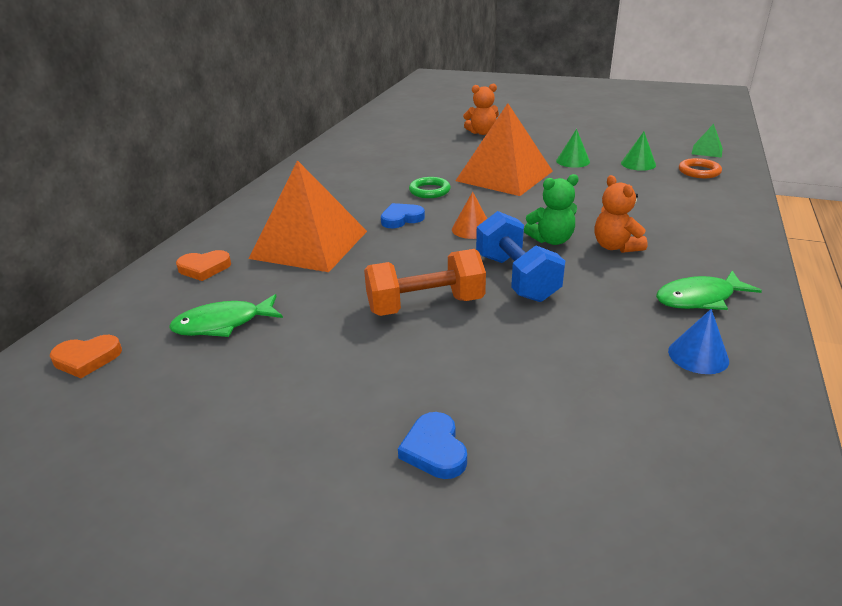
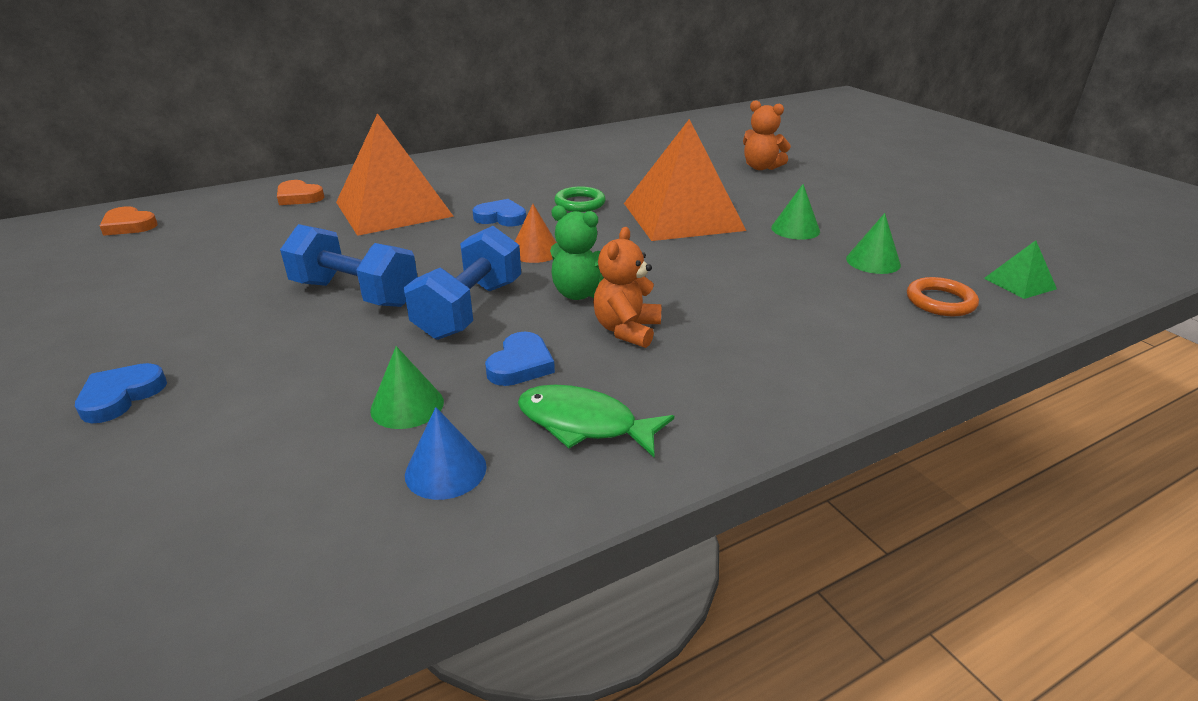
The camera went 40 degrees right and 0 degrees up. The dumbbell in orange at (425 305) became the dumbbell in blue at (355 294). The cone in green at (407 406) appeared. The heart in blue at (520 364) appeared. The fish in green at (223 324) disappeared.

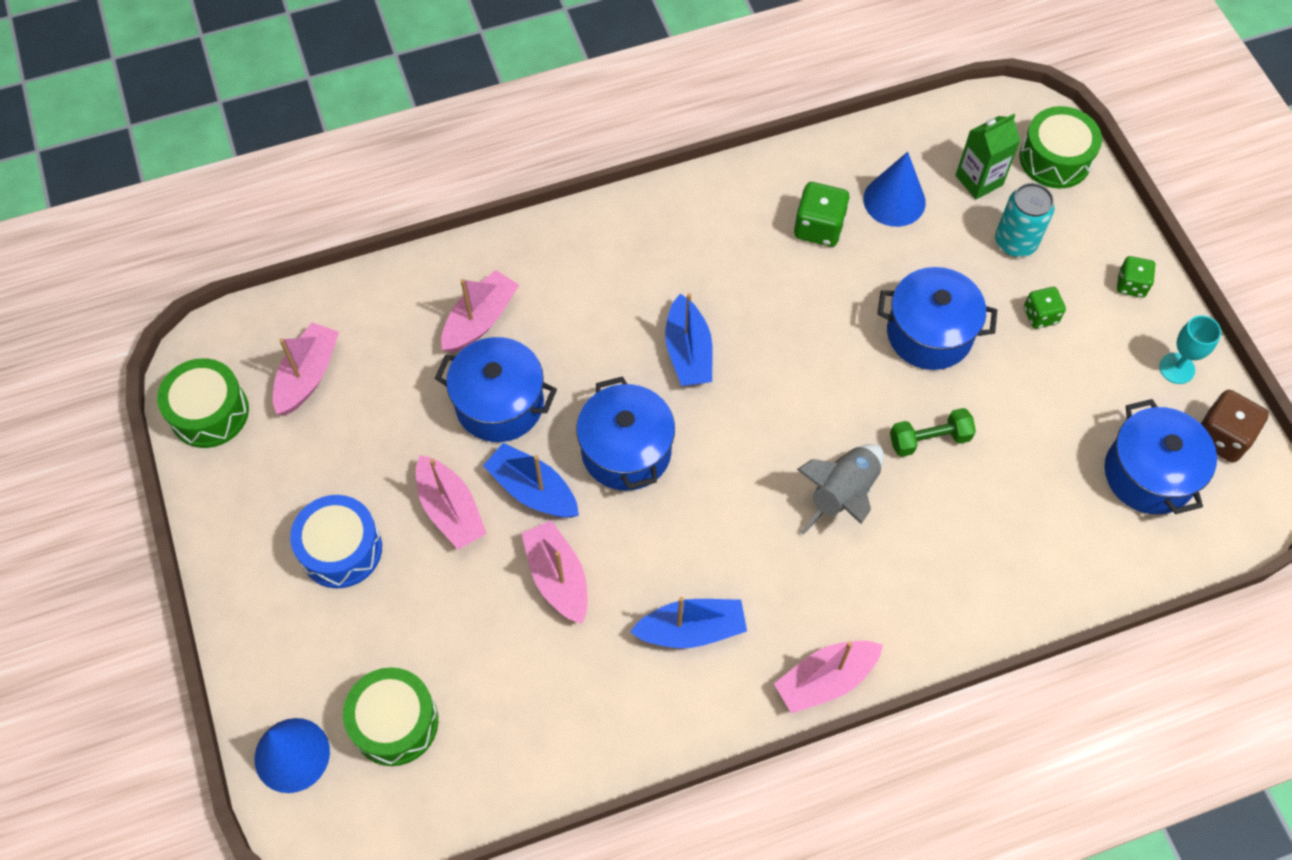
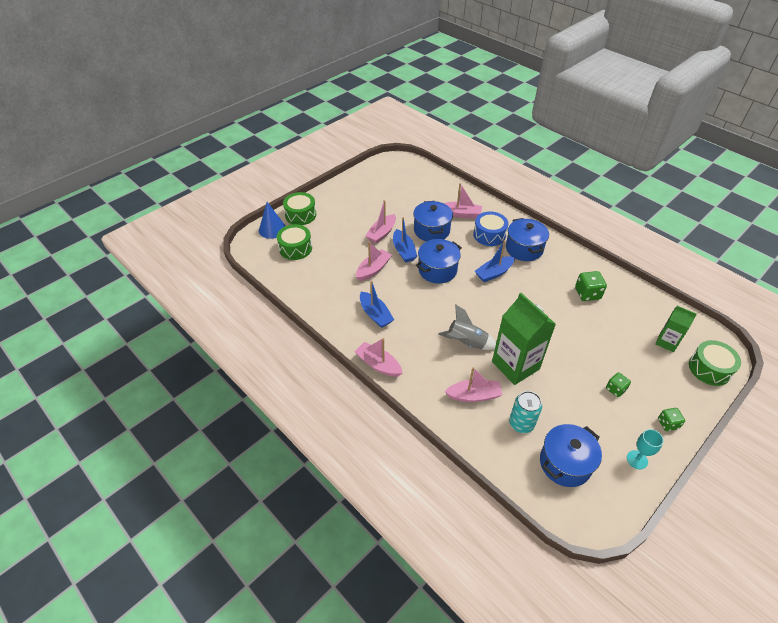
The camera went 65 degrees right and 15 degrees down. The drum in green moved from (209 412) to (300 215). The boat in blue at (533 490) turned 150 degrees clockwise. The boat in pink moved from (308 375) to (474 395). The drum in blue moved from (341 549) to (489 235). The dumbbell in green at (929 439) was replaced by the carton in green at (515 365). The pot in blue moved from (929 333) to (524 249). The can in turquoise moved from (1015 242) to (521 423). The cone in blue at (894 200) disappeared. The dice in brown at (1221 437) disappeared.

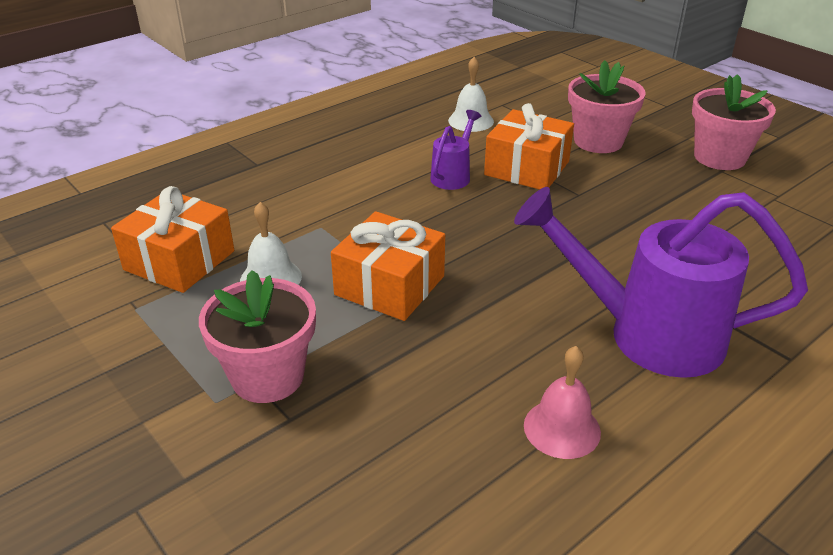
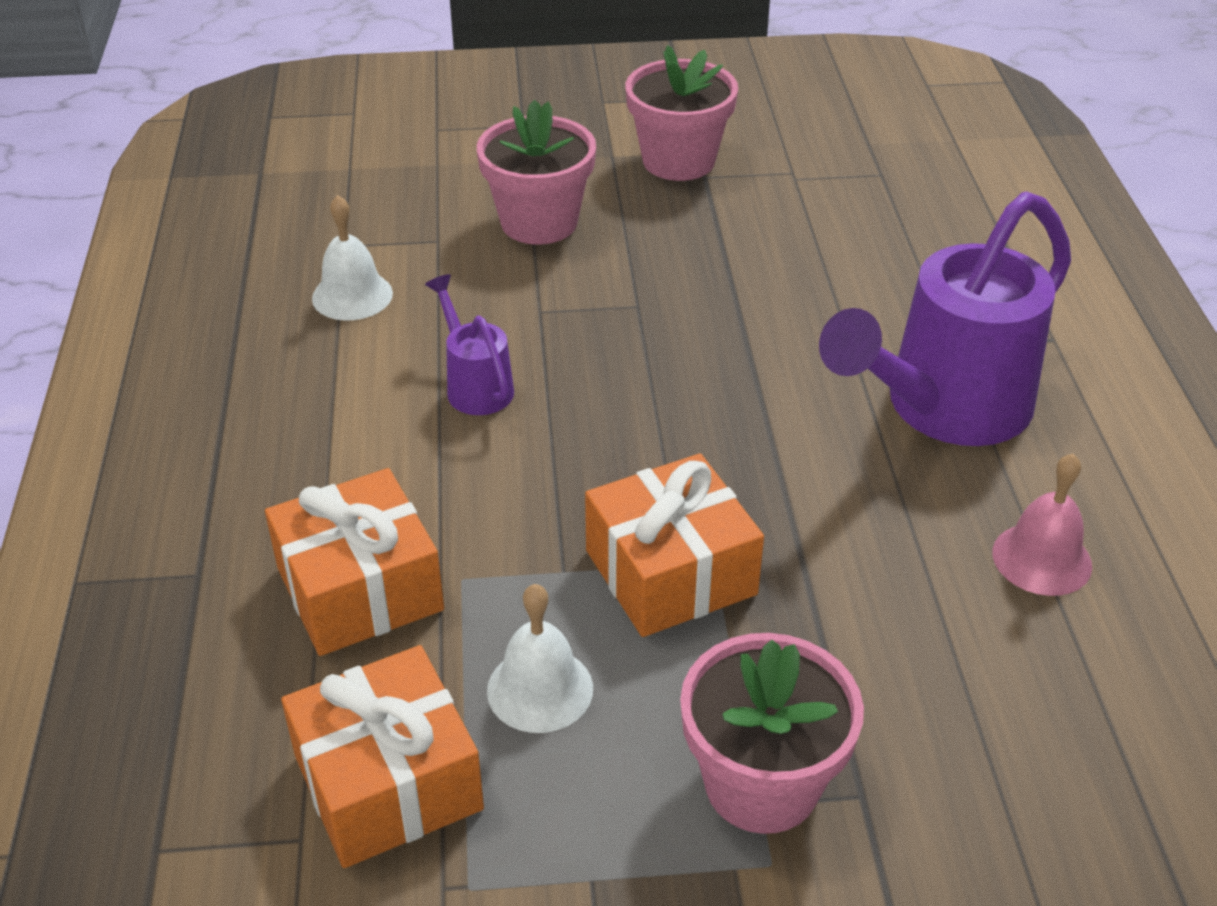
The camera went 55 degrees left and 5 degrees up. The gift in orange moved from (527 168) to (360 589).

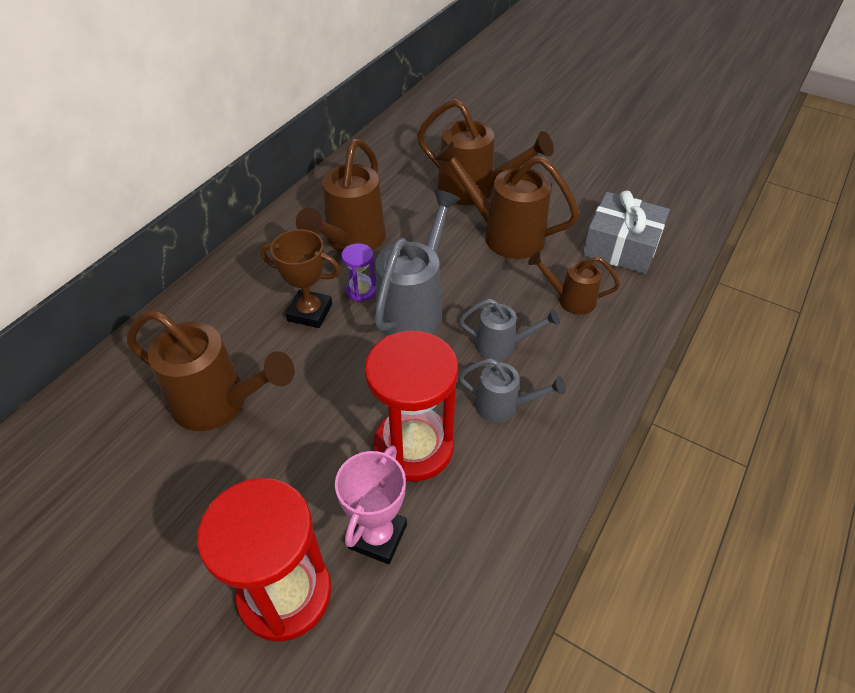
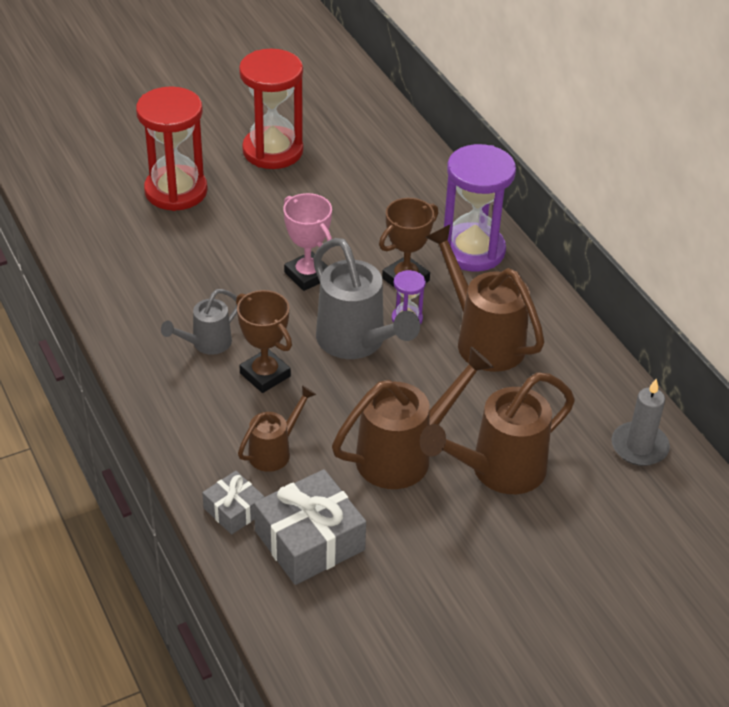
The camera went 120 degrees right and 5 degrees down. The gift in grey at (234 510) appeared. The watering can in grey at (502 346) was replaced by the trophy in brown at (265 375). The hourglass in red moved from (414 447) to (273 151). The trophy in pink moved from (377 536) to (307 275). The hourglass in purple at (472 250) appeared. The candle in grey at (639 446) appeared. The watering can in brown at (219 403) disappeared.

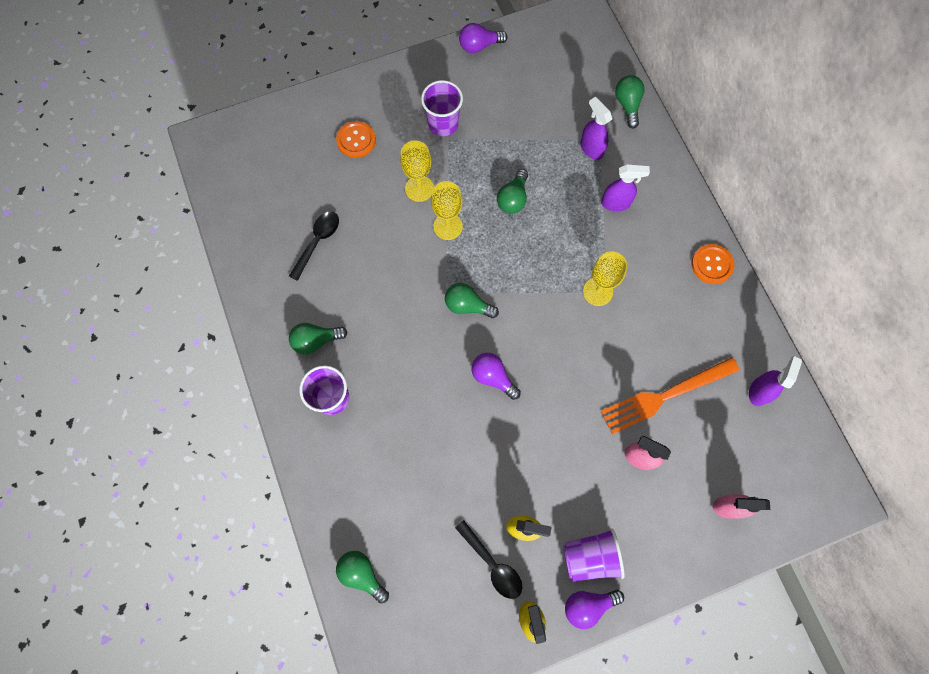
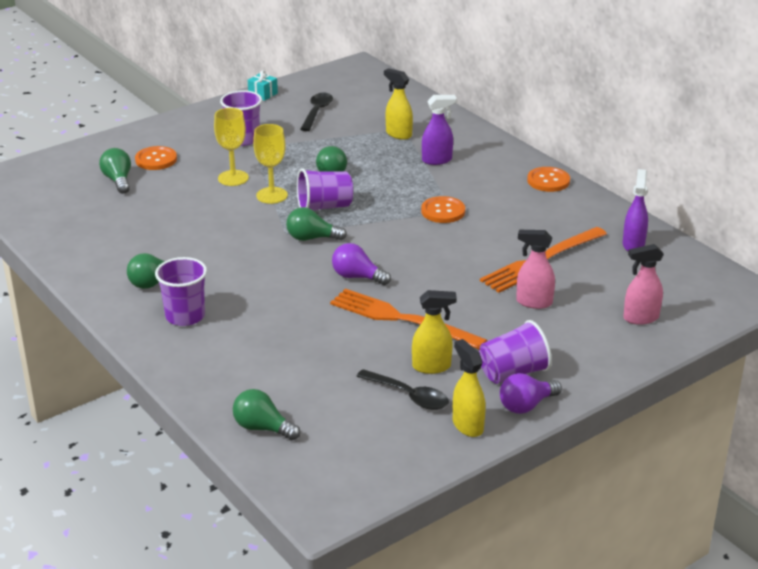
The camera went 15 degrees left and 40 degrees down. The light bulb in green moved from (627 105) to (118 180). The light bulb in purple at (479 46) was replaced by the gift in turquoise at (263 94). The cup in purple at (324 207) appeared. The spoon in black moved from (318 242) to (317 112). The fork in orange at (401 319) appeared. The spray bottle in purple at (591 148) became the spray bottle in yellow at (398 134). The goblet in yellow at (597 291) was replaced by the button in orange at (443 211).

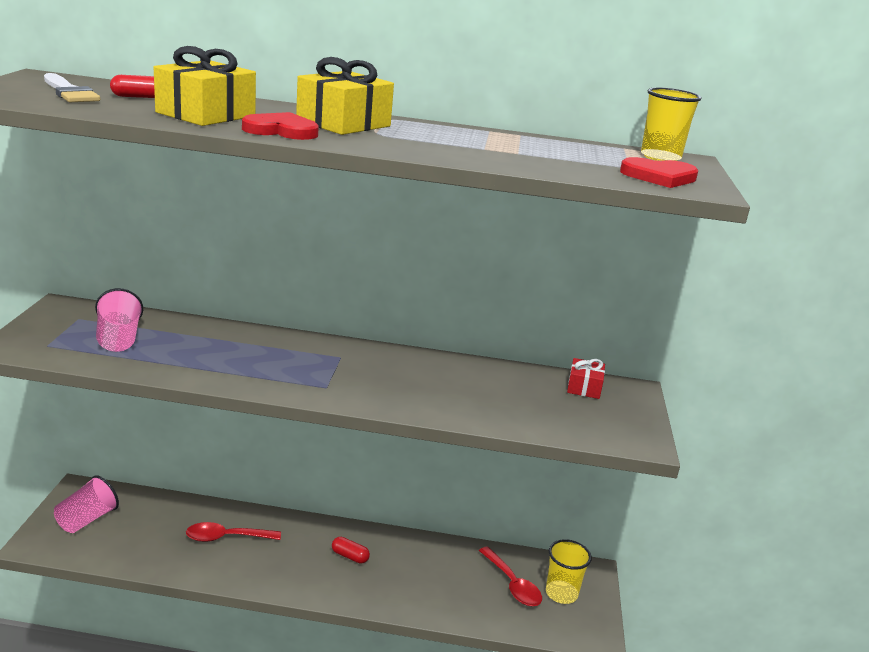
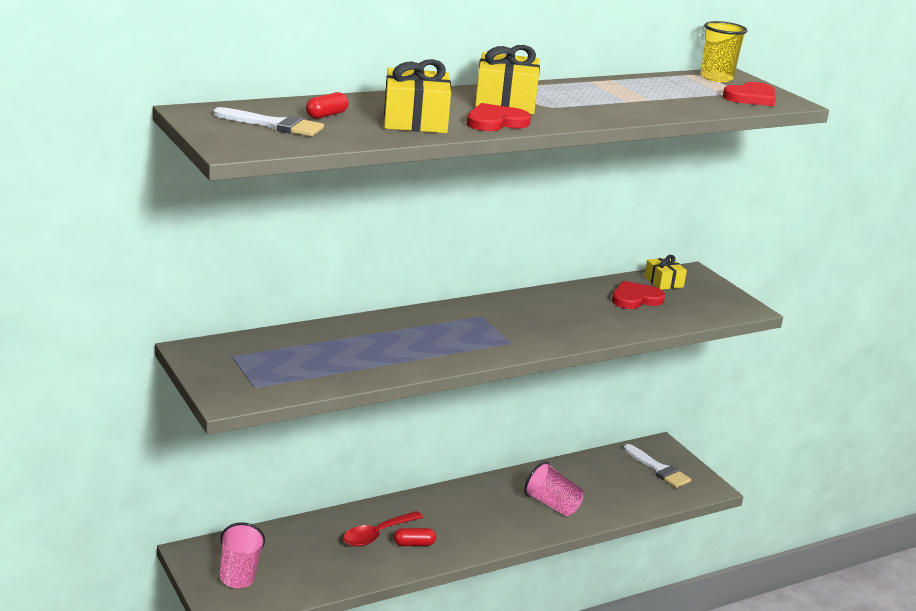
The camera went 35 degrees left and 0 degrees up. The capsule in red moved from (350 556) to (414 544). The cup in pink moved from (119 339) to (552 504). The heart in red at (635 299) appeared. The cup in yellow at (561 593) was replaced by the brush in white at (658 469). The gift in red at (584 387) became the gift in yellow at (663 282). The spoon in red at (512 584) disappeared.

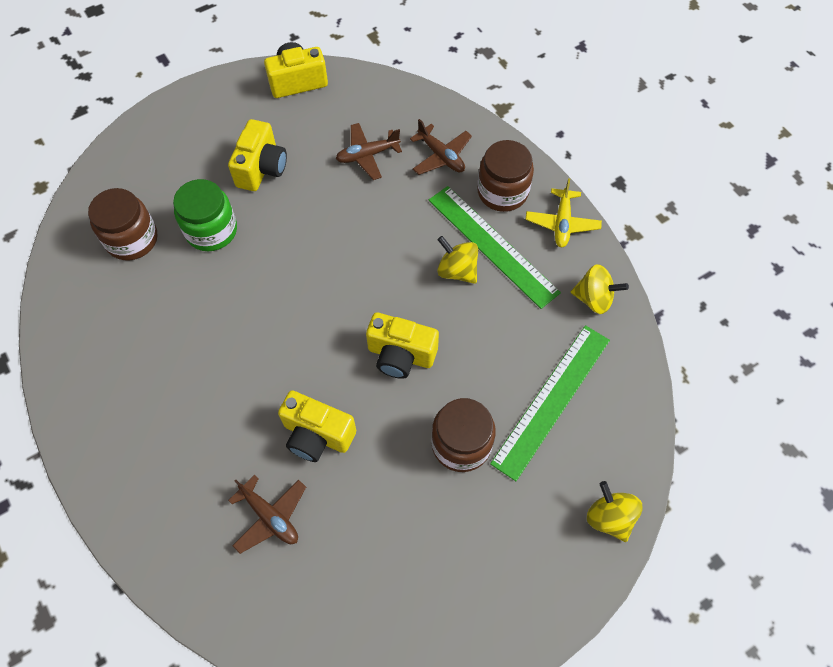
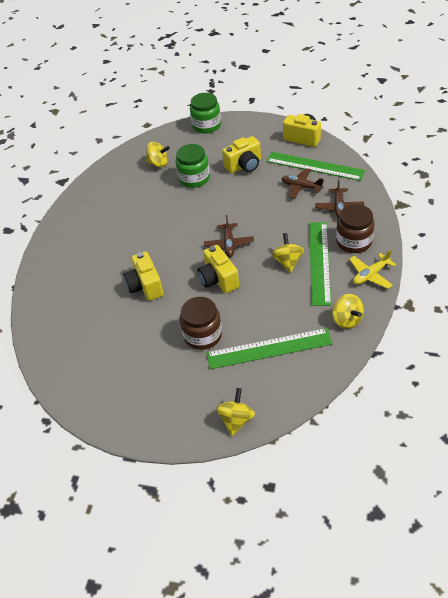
The camera went 50 degrees right and 15 degrees down. The jar in brown at (132 239) was replaced by the spinning top in yellow at (158 163). The jar in green at (206 125) appeared. The plane in brown moved from (270 516) to (229 244). The ruler in green at (314 166) appeared.

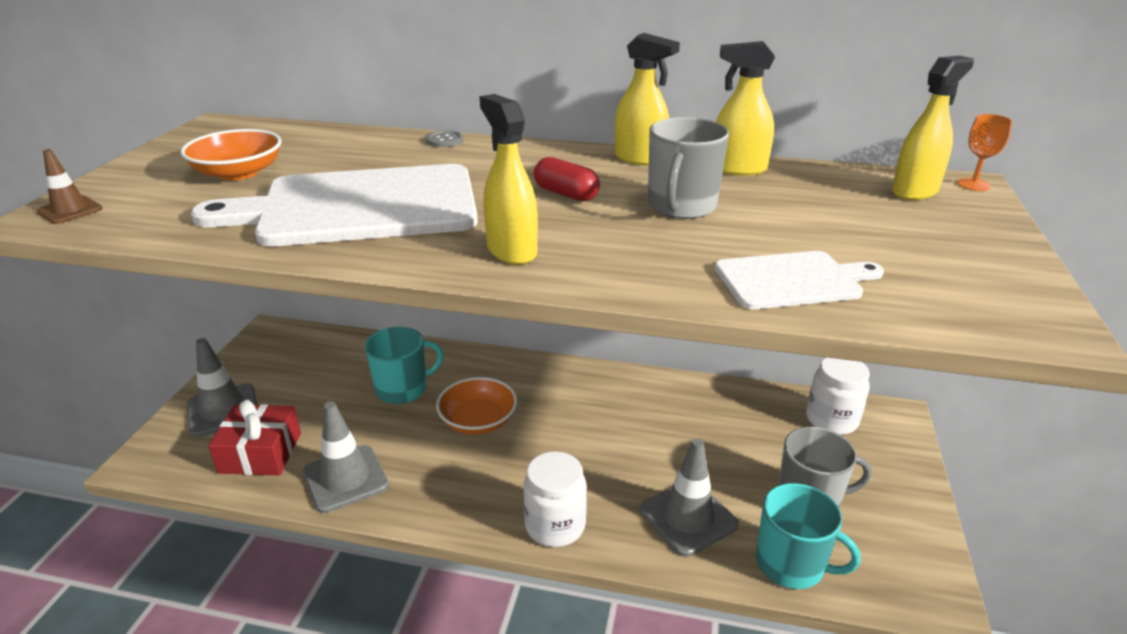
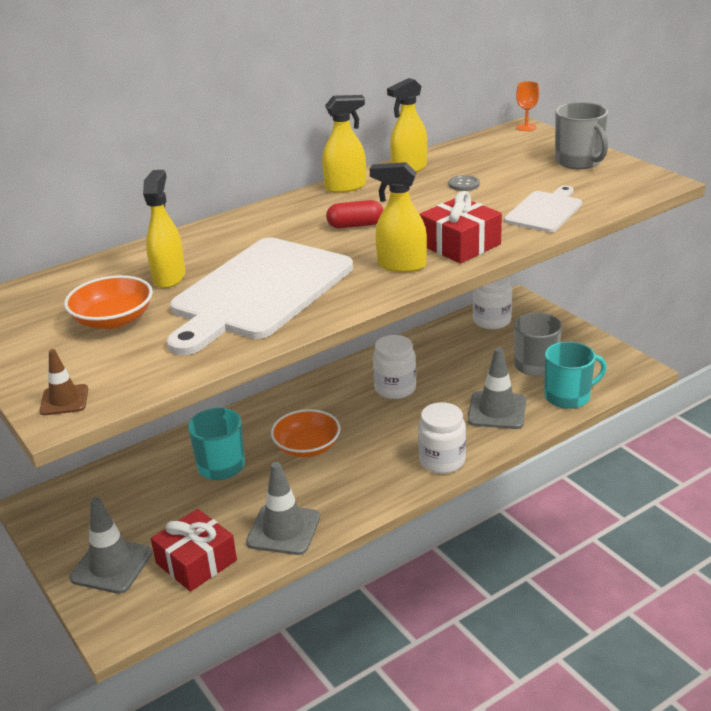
The camera went 45 degrees left and 0 degrees up. The spray bottle in yellow moved from (915 191) to (169 277). The jar in white at (395 388) appeared. The gift in red at (460 244) appeared. The button in grey moved from (444 140) to (464 184). The mug in grey moved from (681 206) to (579 161).

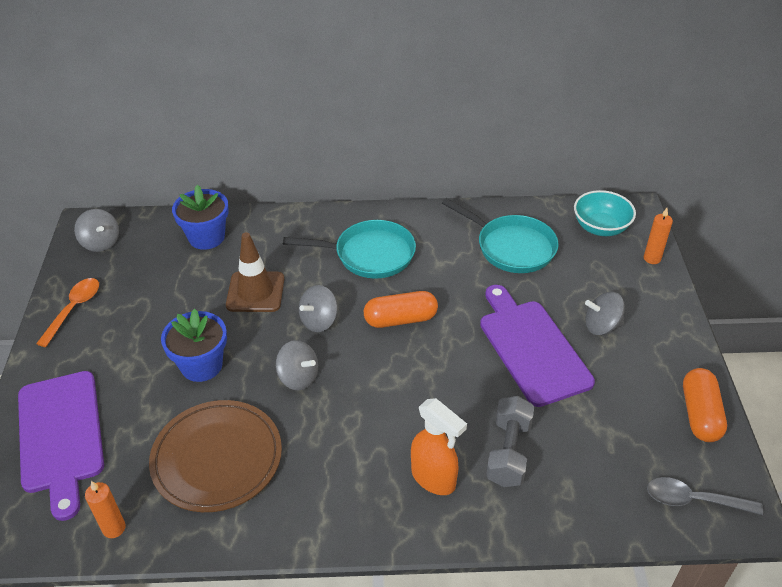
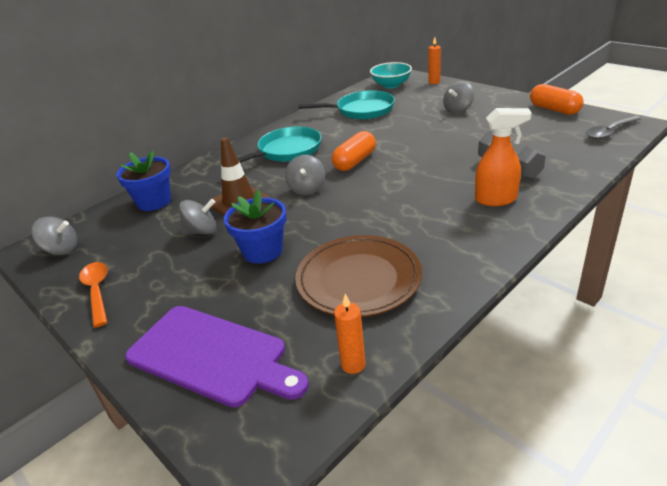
The camera went 40 degrees left and 10 degrees down. The spinning top in grey moved from (298 377) to (202 231). The cutting board in purple at (531 348) disappeared.

